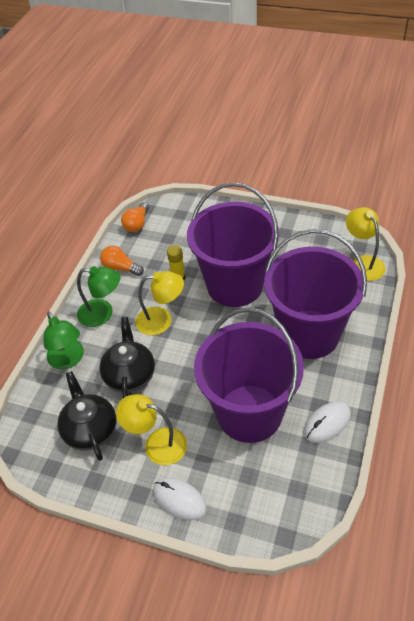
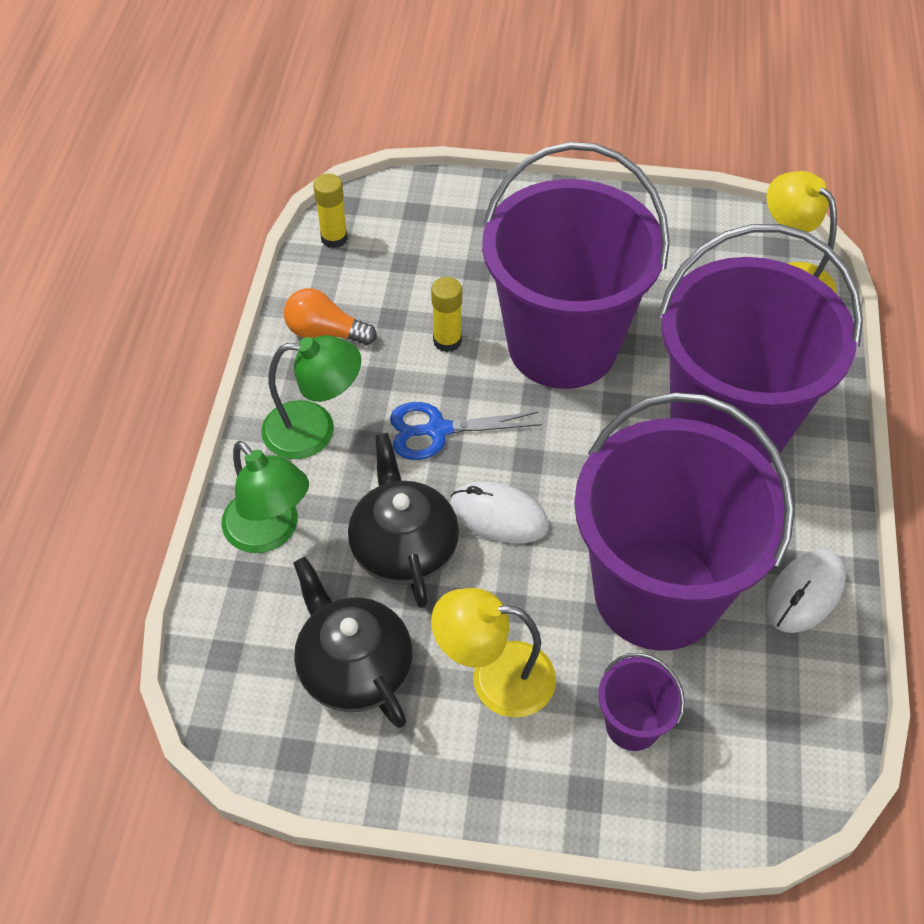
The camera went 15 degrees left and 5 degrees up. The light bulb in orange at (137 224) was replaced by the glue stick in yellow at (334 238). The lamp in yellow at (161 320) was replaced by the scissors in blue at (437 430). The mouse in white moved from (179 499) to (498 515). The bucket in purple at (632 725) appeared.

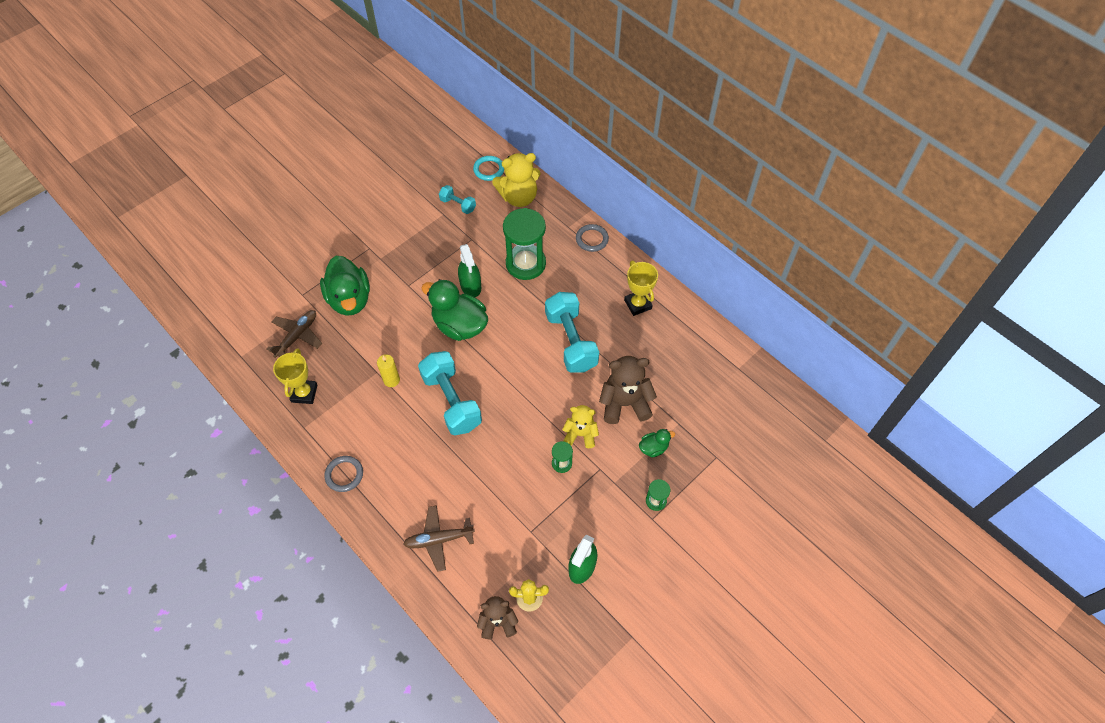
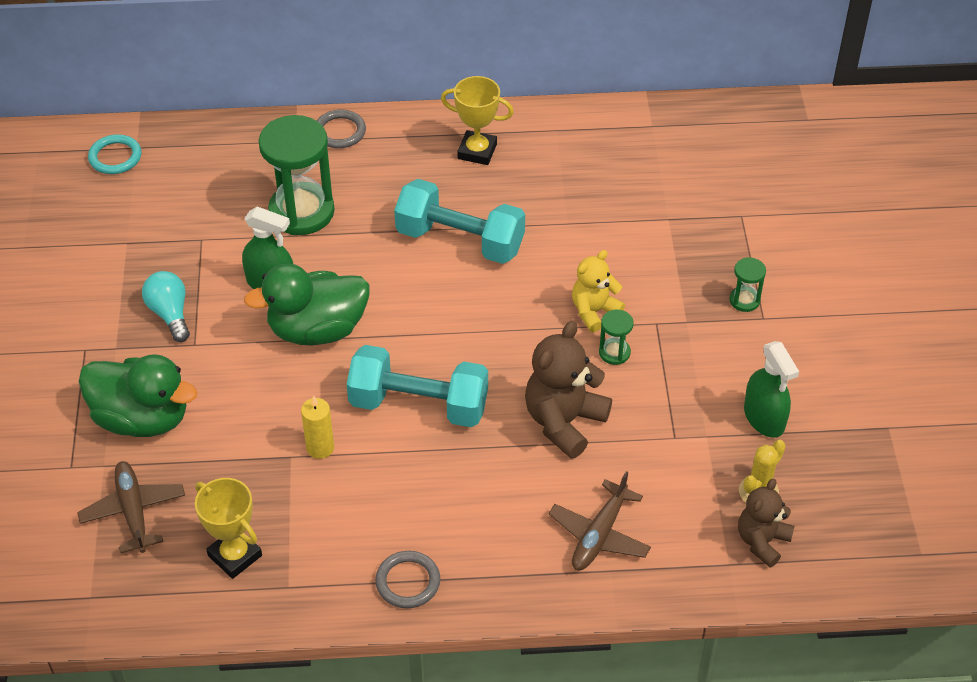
The camera went 50 degrees left and 10 degrees down. The light bulb in turquoise at (170 314) appeared. The teddy bear in brown moved from (624 403) to (564 422). The dumbbell in turquoise at (458 205) disappeared. The teddy bear in yellow at (519 197) disappeared. The duck in green at (653 448) disappeared.

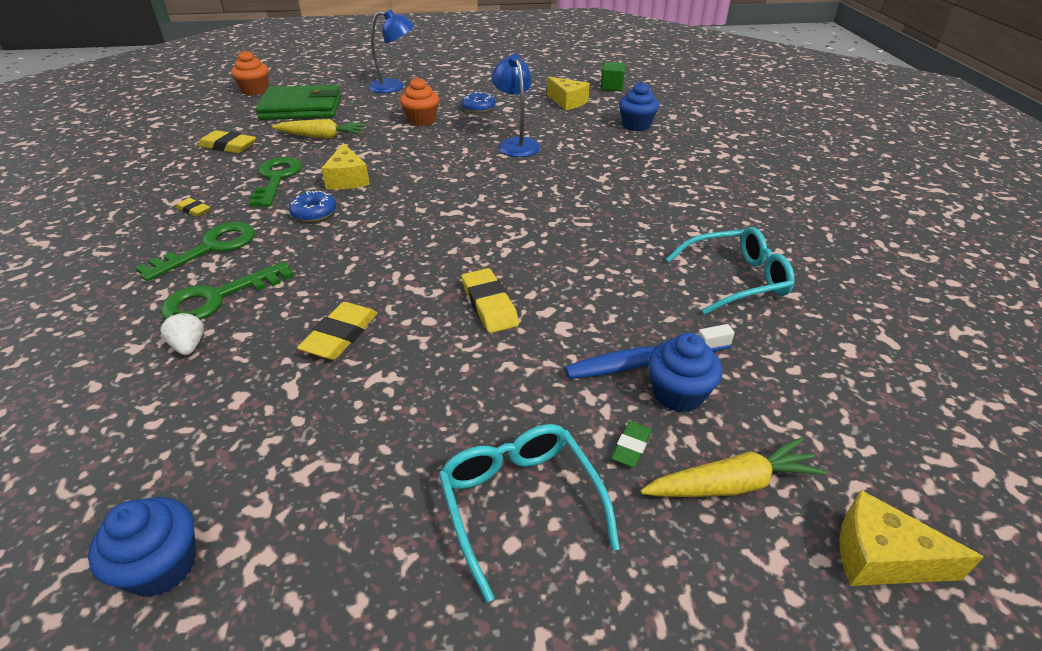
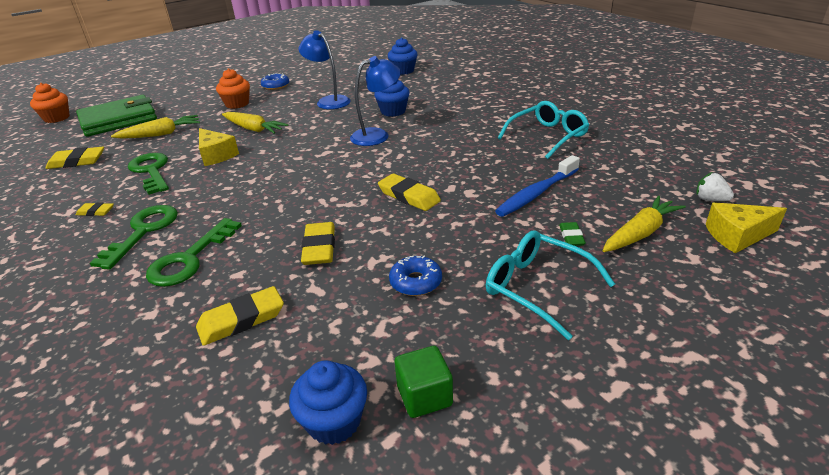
The camera went 25 degrees left and 5 degrees down. The eraser in yellow at (241 320) appeared. The carrot in yellow at (253 129) appeared. The lamp in blue moved from (394 87) to (377 135). The cupcake in blue moved from (678 394) to (393 111). The donut in blue moved from (314 213) to (416 282). The cube in green moved from (611 87) to (424 396). The strawberry in white moved from (189 346) to (710 199). The cheese in yellow at (567 102) disappeared.

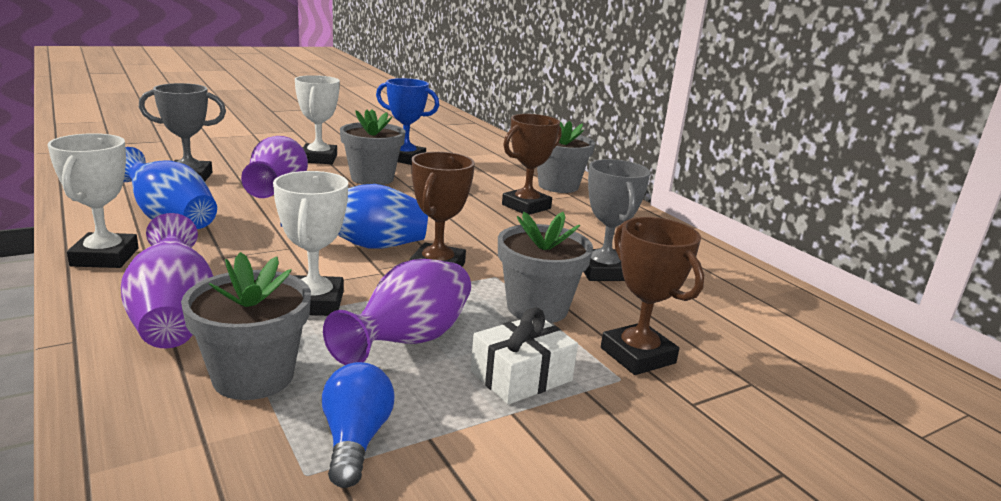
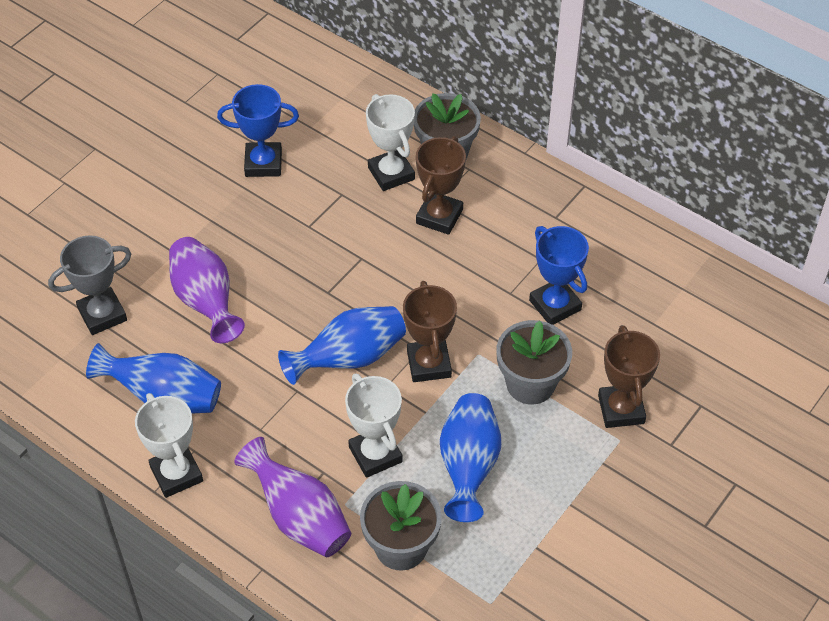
The camera went 20 degrees left and 30 degrees up. The trophy in white moved from (319 159) to (391 173). The vase in purple at (409 341) became the vase in blue at (468 466). The trophy in grey at (603 271) became the trophy in blue at (555 305). The trophy in brown at (637 355) turned 45 degrees clockwise. The light bulb in blue at (355 440) disappeared. The flower pot in grey at (372 178) disappeared. The gift in white at (521 376) disappeared.

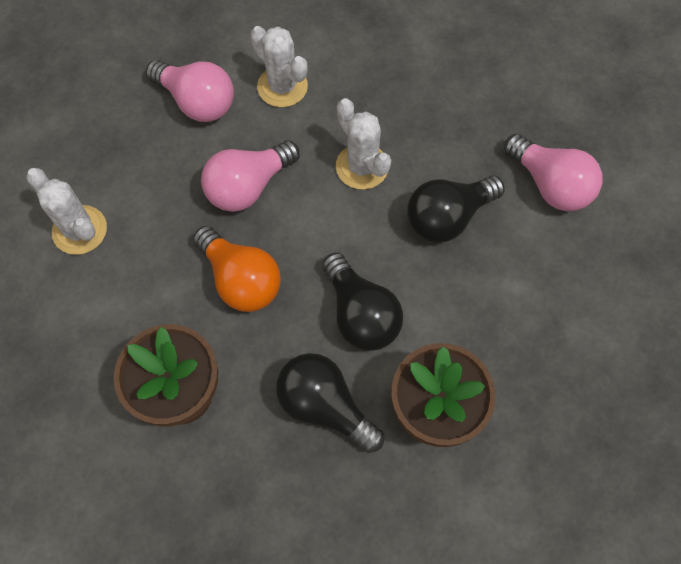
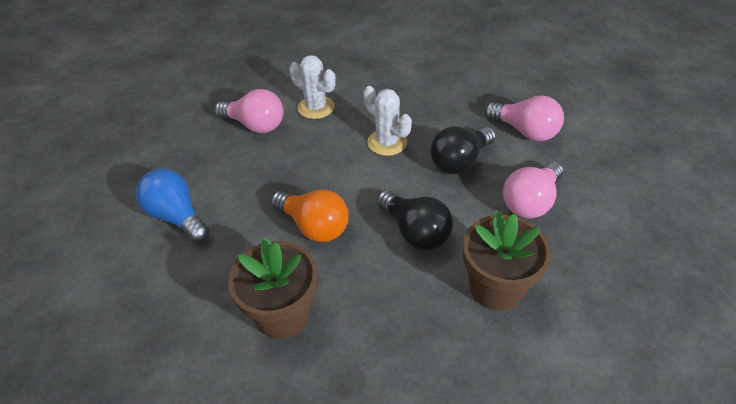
The camera went 10 degrees left and 20 degrees down. The cactus in white at (79 230) was replaced by the light bulb in blue at (177 216). The light bulb in pink moved from (248 186) to (530 202). The light bulb in black at (325 406) disappeared.

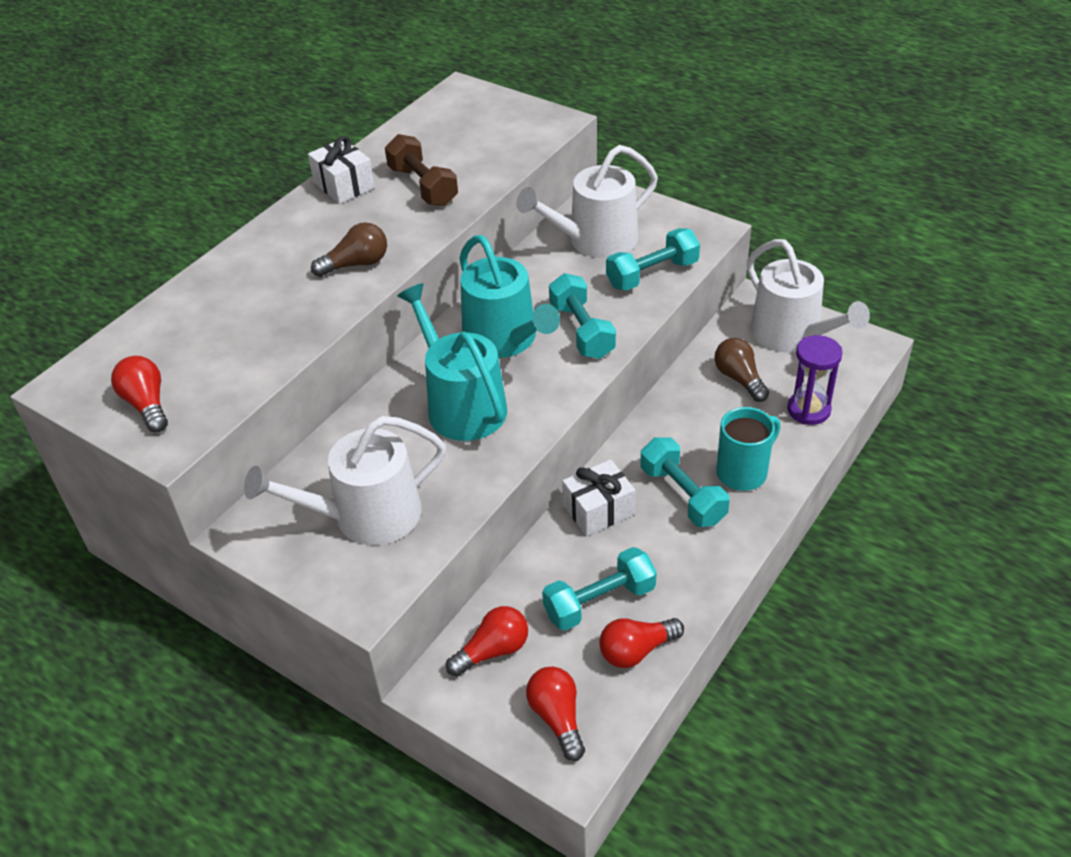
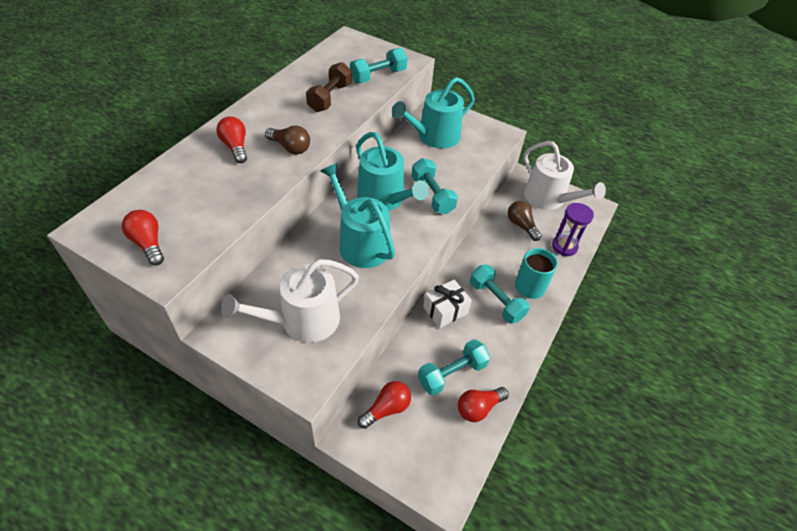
The camera went 10 degrees left and 5 degrees up. The light bulb in red moved from (557 718) to (235 147). The light bulb in brown at (356 264) turned 60 degrees clockwise. The dumbbell in brown at (423 186) turned 60 degrees clockwise. The dumbbell in turquoise moved from (652 274) to (378 76). The watering can in white at (595 240) became the watering can in turquoise at (434 137). The gift in white at (344 185) disappeared.

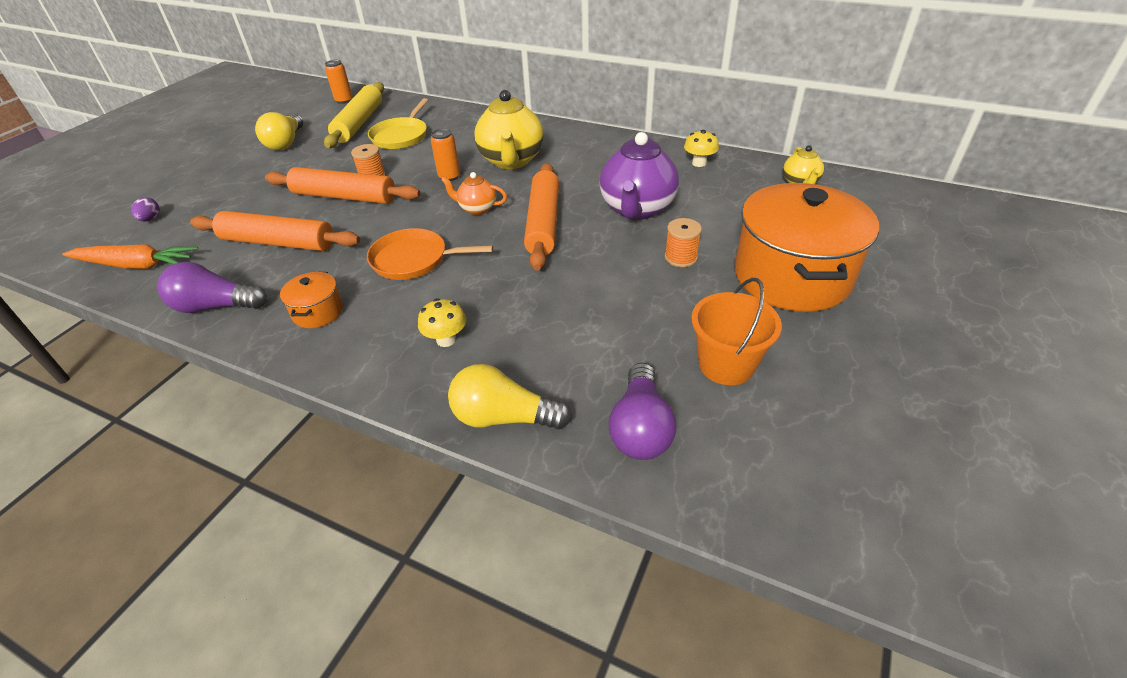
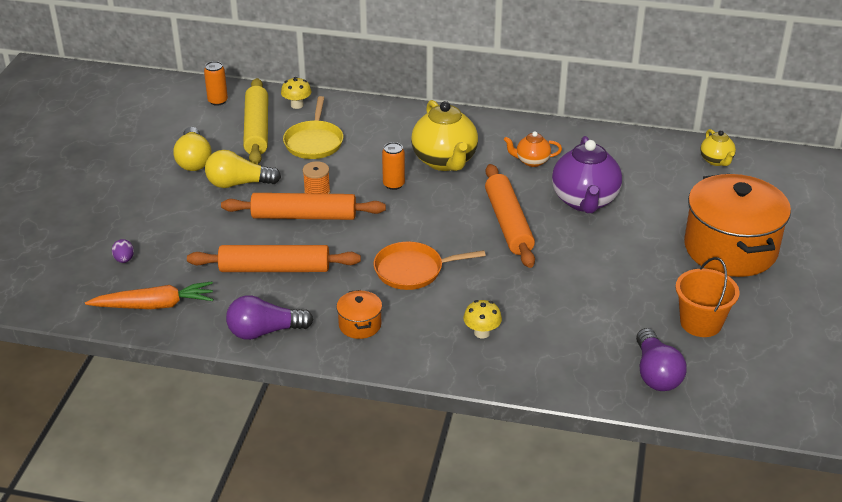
The camera went 15 degrees left and 5 degrees down. The light bulb in yellow moved from (504 417) to (238 183). The mushroom in yellow moved from (699 163) to (297 105). The teapot in orange moved from (477 208) to (531 161). The spool in orange at (680 257) disappeared.

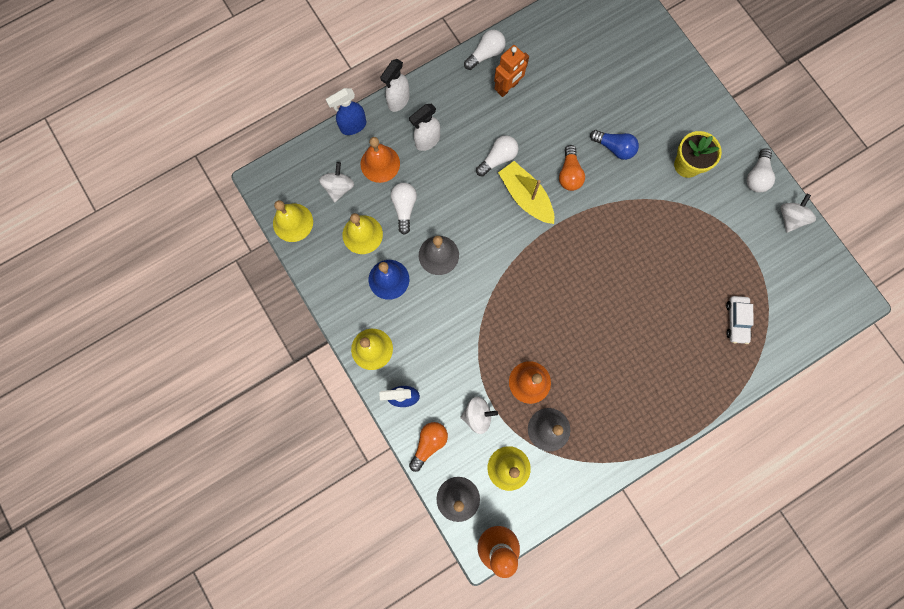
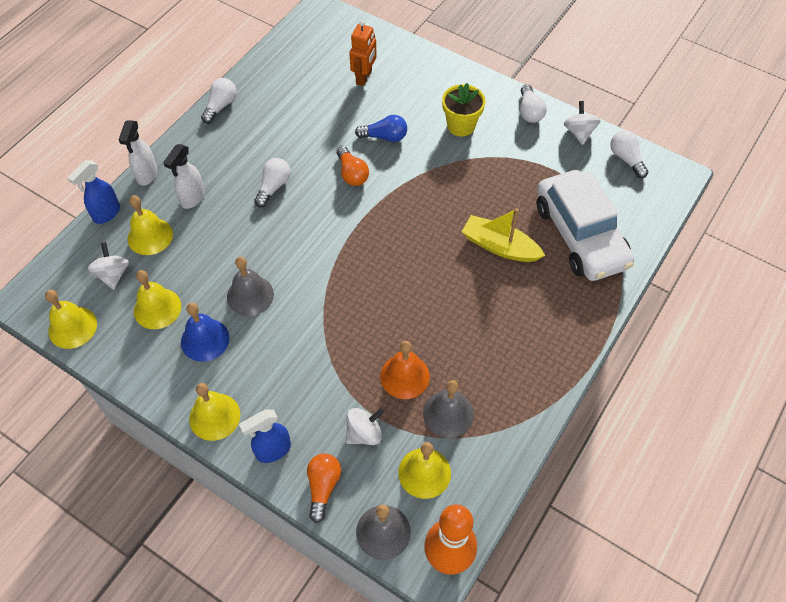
The camera went 25 degrees left and 20 degrees down. The bell in orange at (380 163) became the bell in yellow at (150 236). The robot in orange moved from (508 87) to (364 77). The boat in yellow moved from (525 197) to (499 246). The car in white at (736 321) changed to 2.39 times the size. The light bulb in white moved from (404 208) to (626 159).

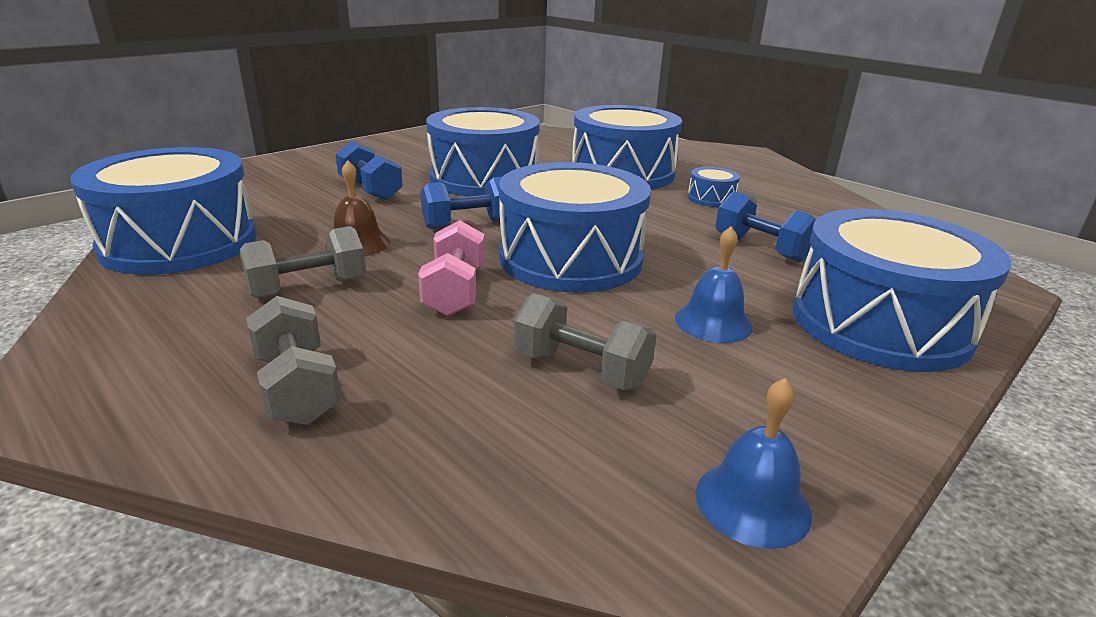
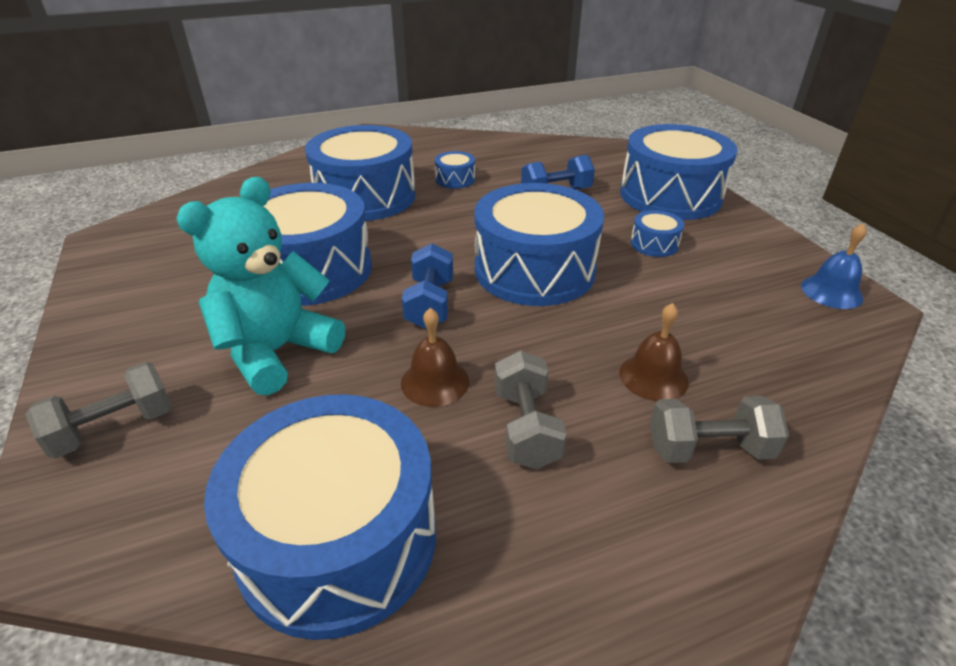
The camera went 65 degrees left and 10 degrees up. The dumbbell in grey moved from (581 369) to (114 428). The dumbbell in blue at (370 190) was replaced by the teddy bear in turquoise at (277 351). The bell in brown at (653 377) appeared. The bell in blue at (713 322) was replaced by the drum in blue at (654 244). The dumbbell in pink at (455 292) disappeared.

